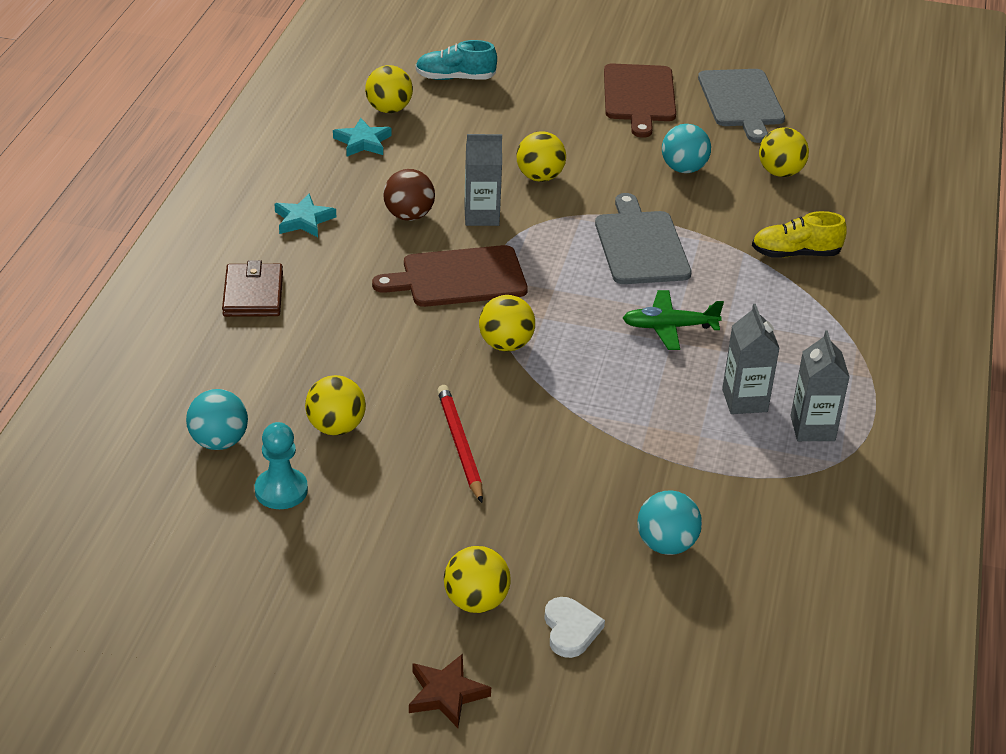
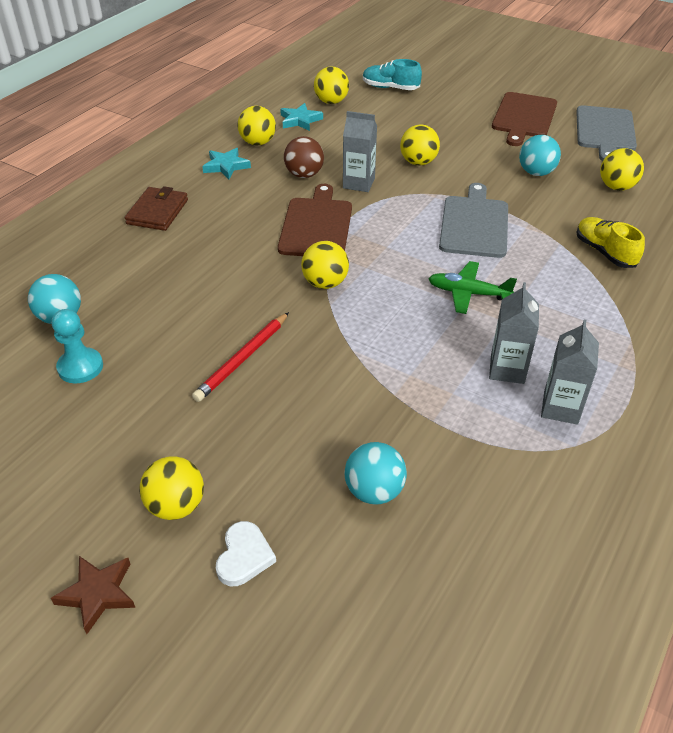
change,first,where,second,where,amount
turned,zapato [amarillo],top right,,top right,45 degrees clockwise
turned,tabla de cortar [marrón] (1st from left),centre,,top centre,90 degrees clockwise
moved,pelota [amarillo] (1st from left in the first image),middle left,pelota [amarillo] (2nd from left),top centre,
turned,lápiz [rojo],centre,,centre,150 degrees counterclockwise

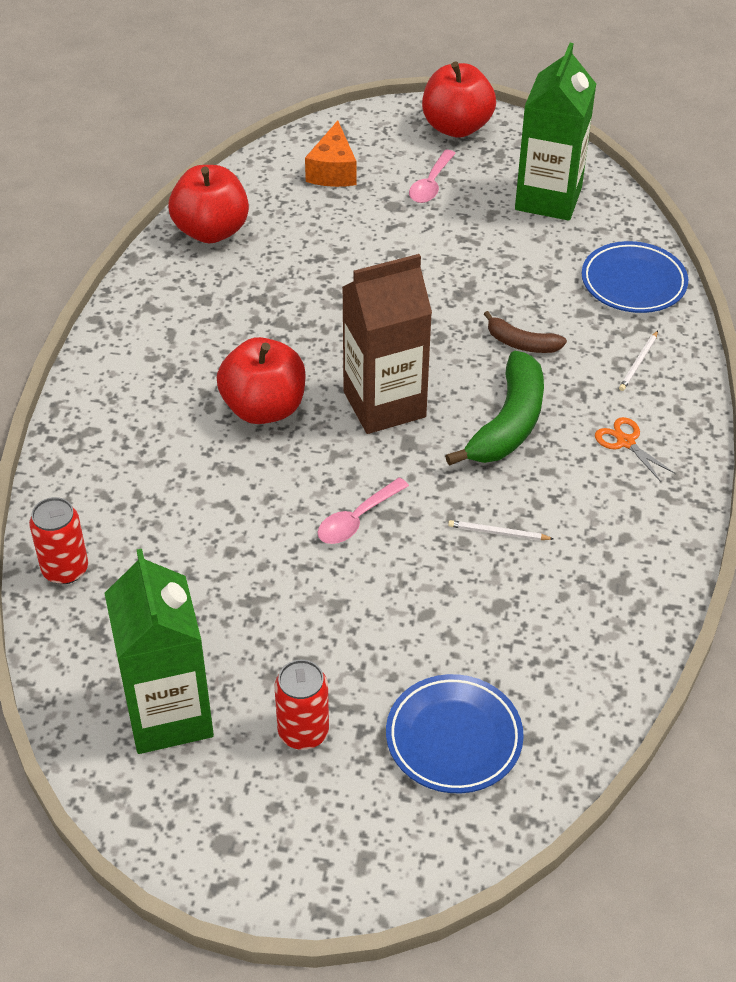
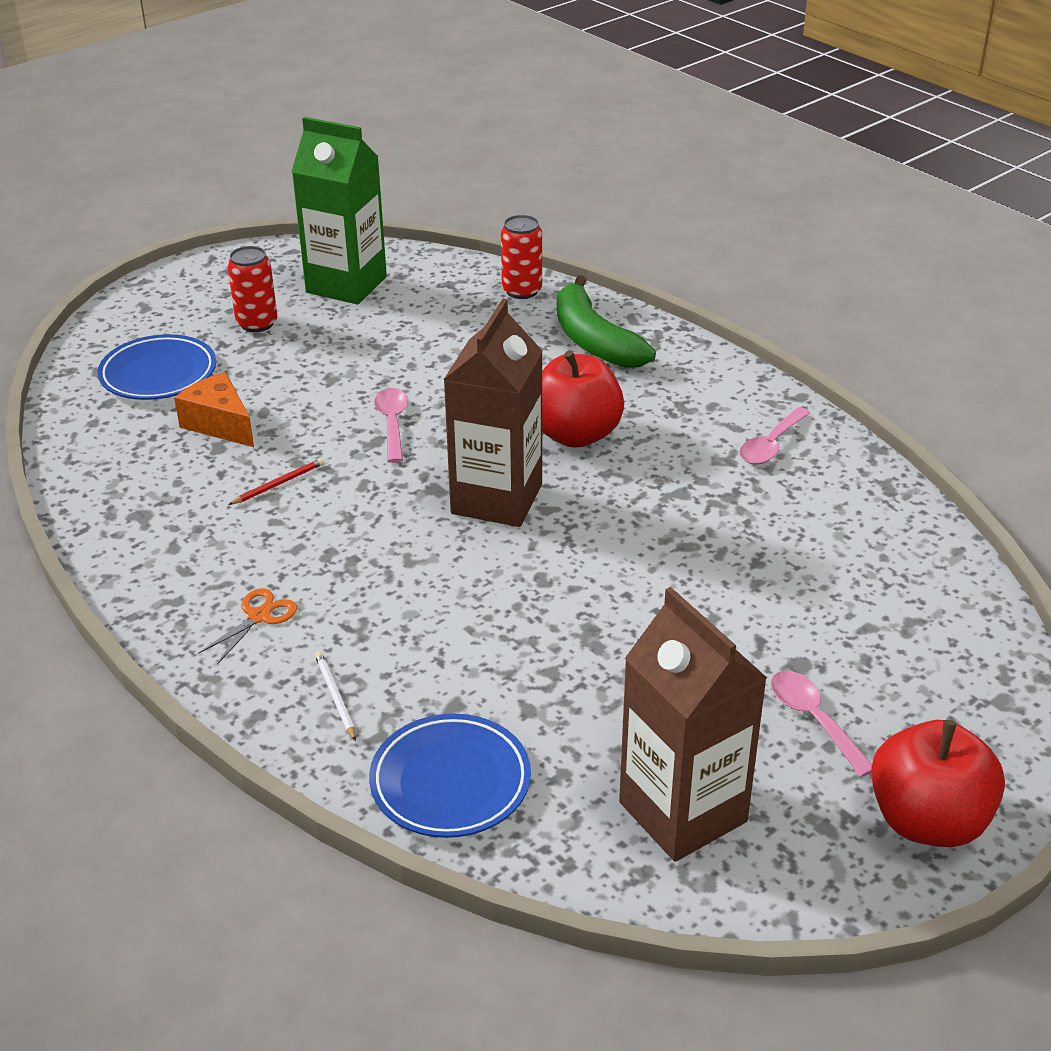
change,first,where,second,where,amount
recoloured,cartón de leche [verde] (2nd from left),top right,cartón de leche [marrón] (2nd from left),bottom centre,
moved,queso [naranja],top centre,,middle left,
removed,manzana [rojo] (1st from left),top left,,,
removed,plátano [marrón],middle right,,,
moved,plátano [verde],middle right,,top centre,
turned,tijeras [naranja],middle right,,middle left,60 degrees counterclockwise
recoloured,lápiz [blanco] (1st from left),middle right,lápiz [rojo],middle left,
added,,,cuchara [rosa] (2nd from left),middle right,

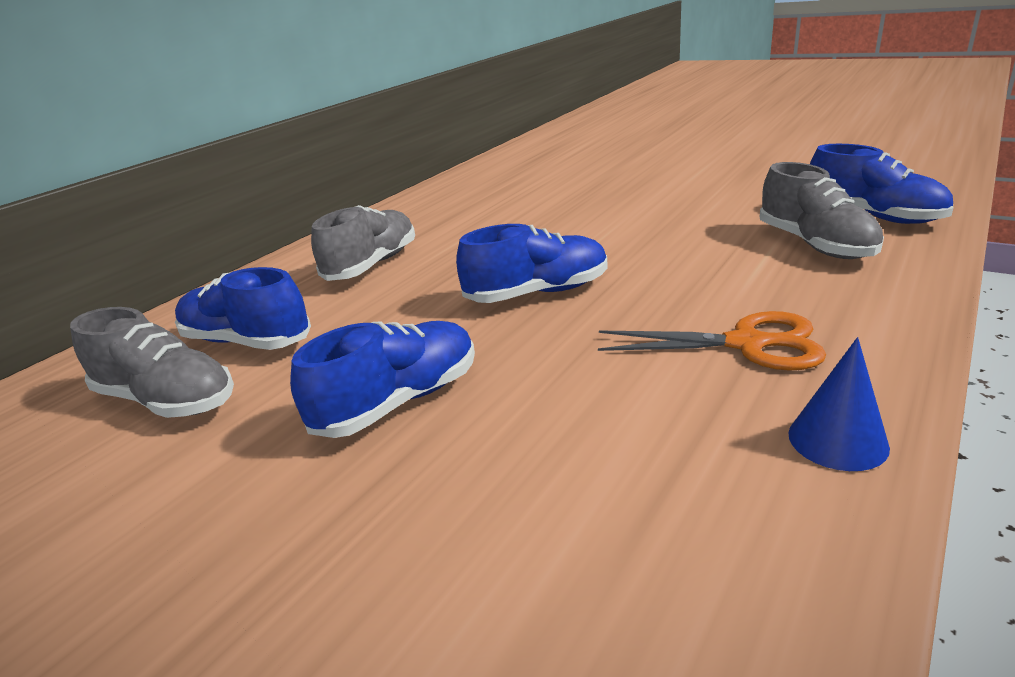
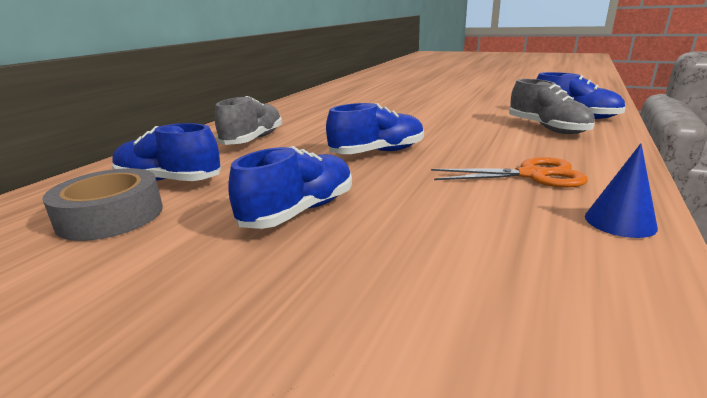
change,first,where,second,where,amount
replaced,zapato [gris] (1st from left),middle left,cinta adhesiva [gris],middle left,

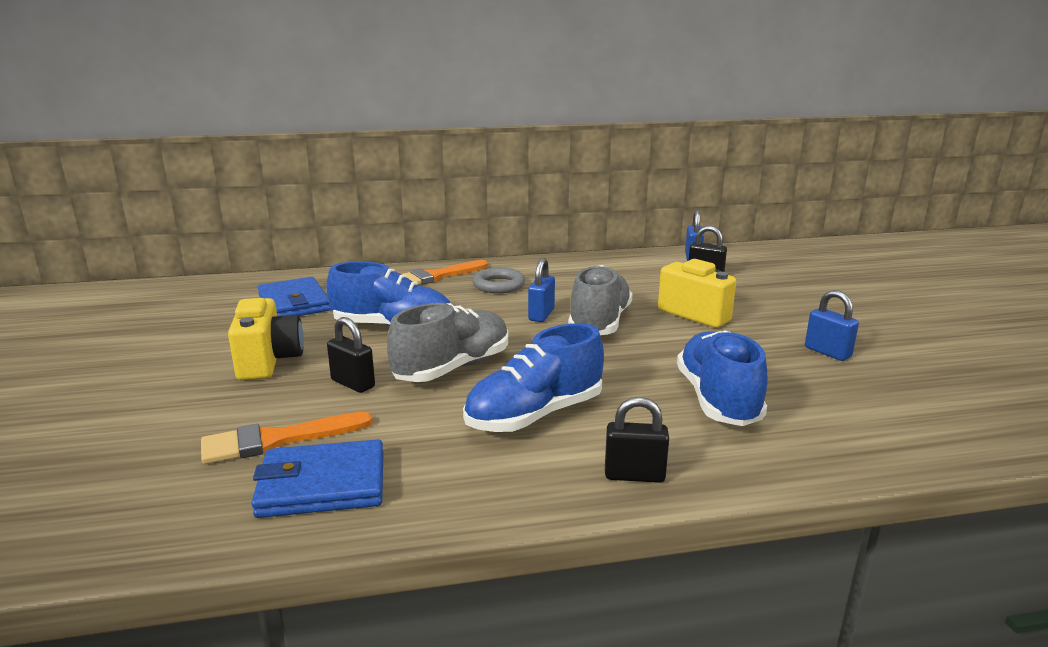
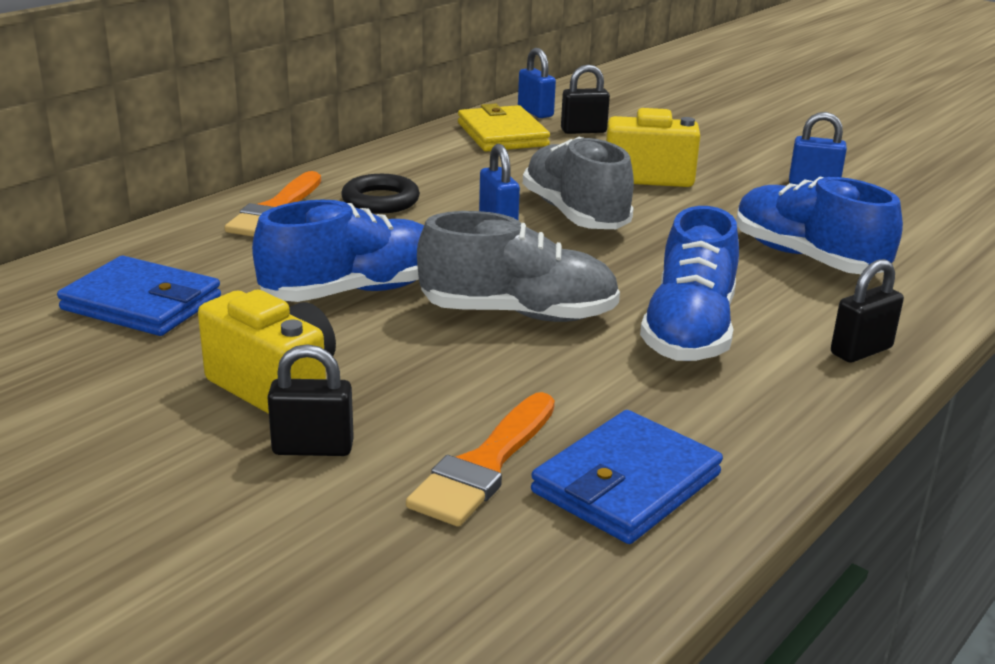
change,first,where,second,where,amount
recoloured,anillo [gris],centre,anillo [negro],top centre,
turned,zapato [gris] (1st from left),centre,,centre,90 degrees clockwise
moved,candado [negro] (1st from left),centre,,middle left,
added,,,cartera [amarillo],top centre,

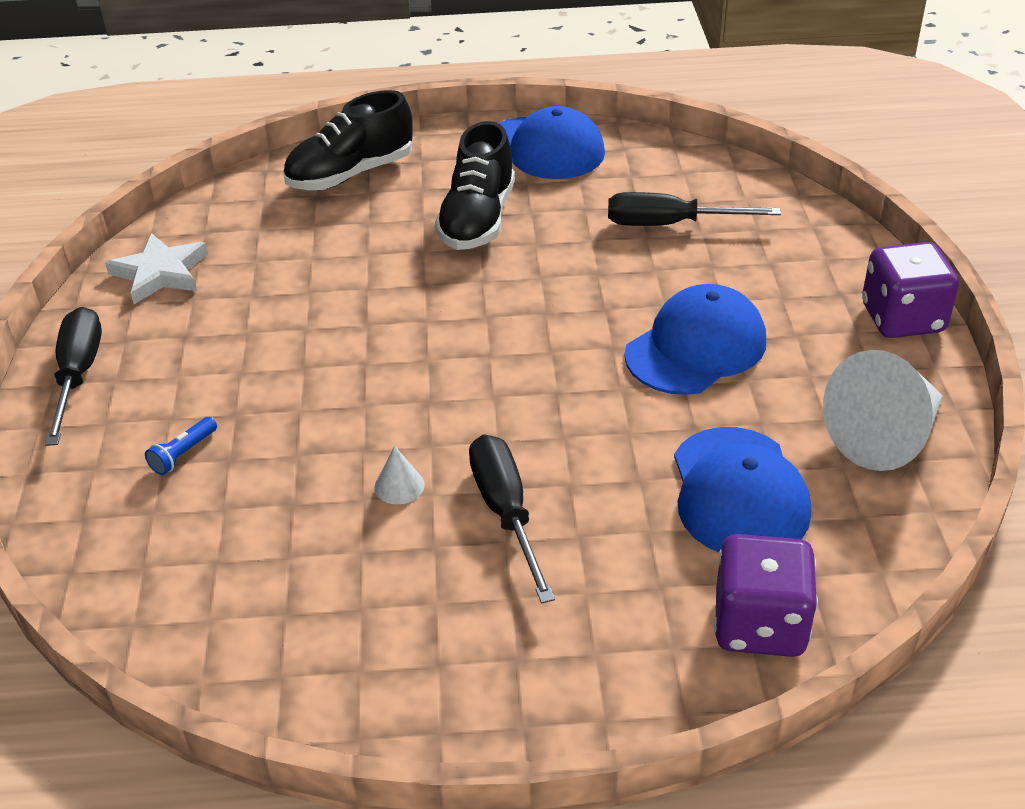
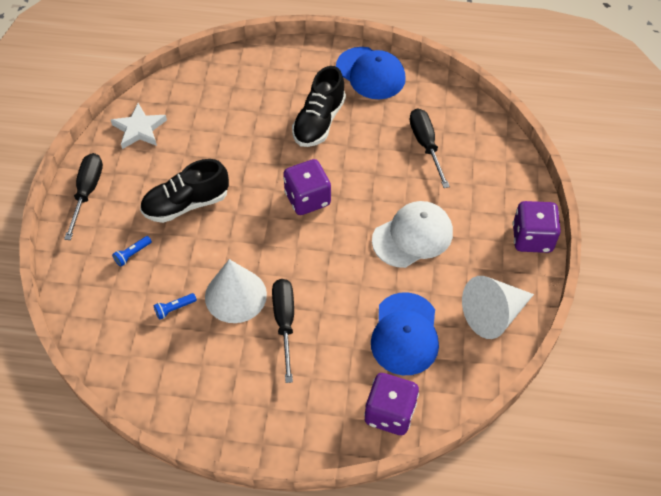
change,first,where,second,where,amount
moved,zapato [negro] (1st from left),top centre,,middle left,
turned,destornillador [negro] (3rd from left),top right,,top centre,60 degrees clockwise
recoloured,gorra [azul] (2nd from left),middle right,gorra [blanco],centre,
resized,cono [blanco] (1st from left),centre,,centre,x2.41
added,,,dado [morado] (1st from left),centre,
added,,,lámpara de mano [azul] (2nd from left),middle left,

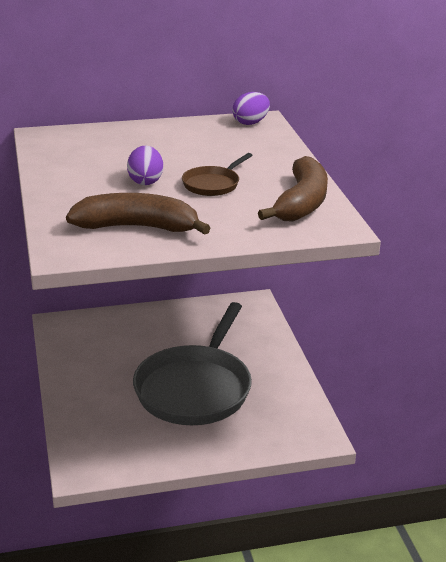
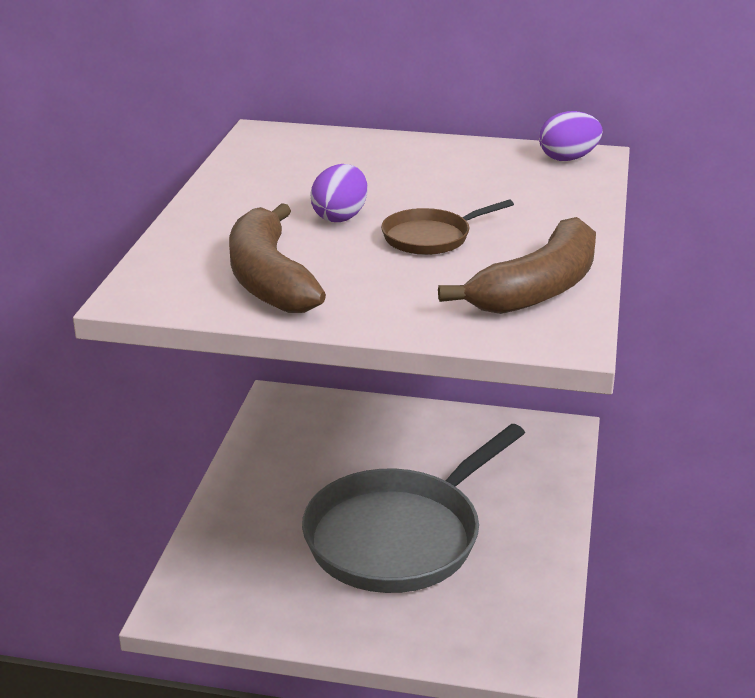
change,first,where,second,where,amount
turned,plátano [marrón] (1st from left),middle left,,centre,135 degrees counterclockwise

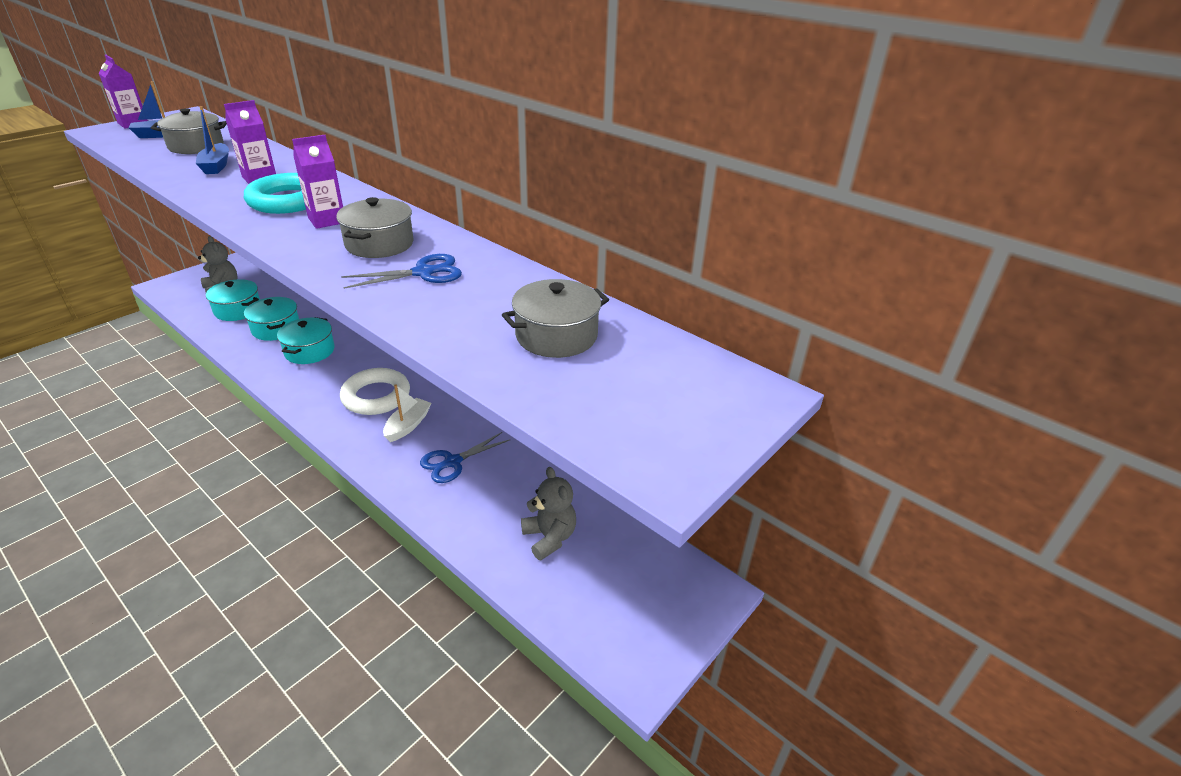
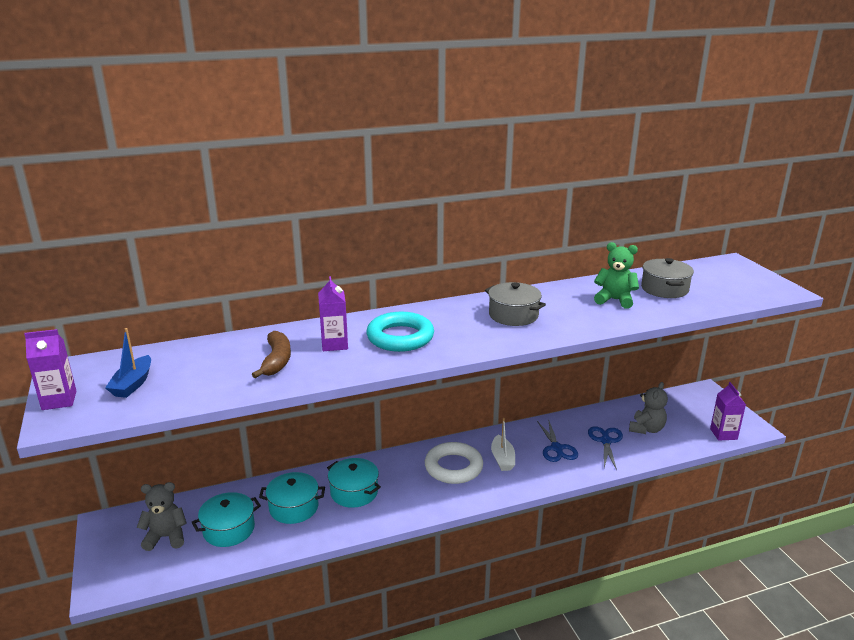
change,first,where,second,where,amount
replaced,barco [azul] (2nd from left),top left,plátano [marrón],middle left,
removed,olla [gris] (1st from left),top left,,,
moved,cartón de leche [morado] (3rd from left),top left,,middle right,
moved,tijeras [azul] (1st from left in the first image),centre,tijeras [azul] (2nd from left),bottom right,
turned,barco [blanco],centre,,bottom centre,150 degrees counterclockwise
turned,osito [gris] (2nd from left),centre,,middle right,120 degrees clockwise
added,,,osito [verde],middle right,

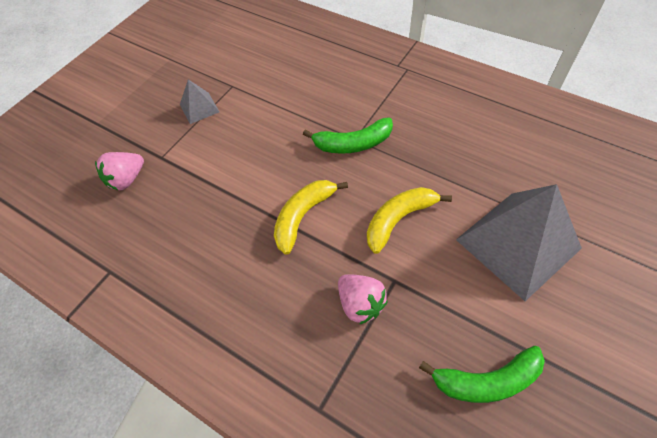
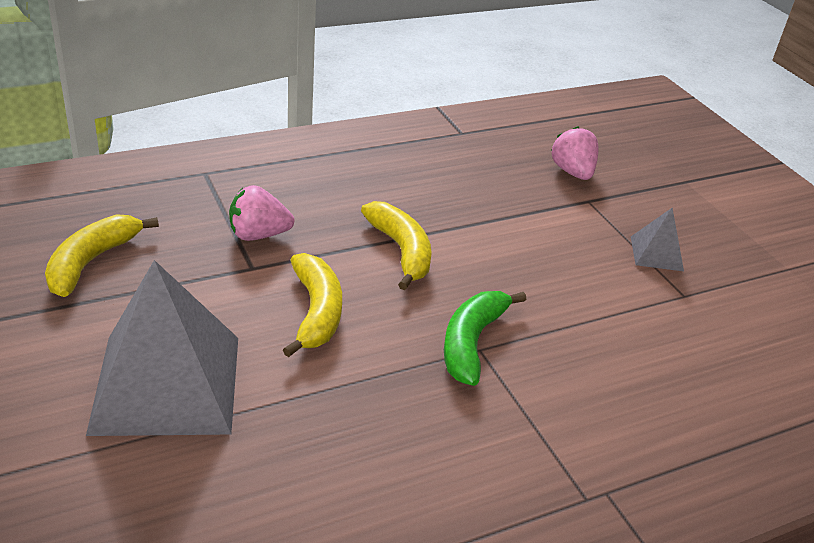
change,first,where,second,where,amount
recoloured,plátano [verde] (2nd from left),bottom right,plátano [amarillo] (1st from left),middle left,

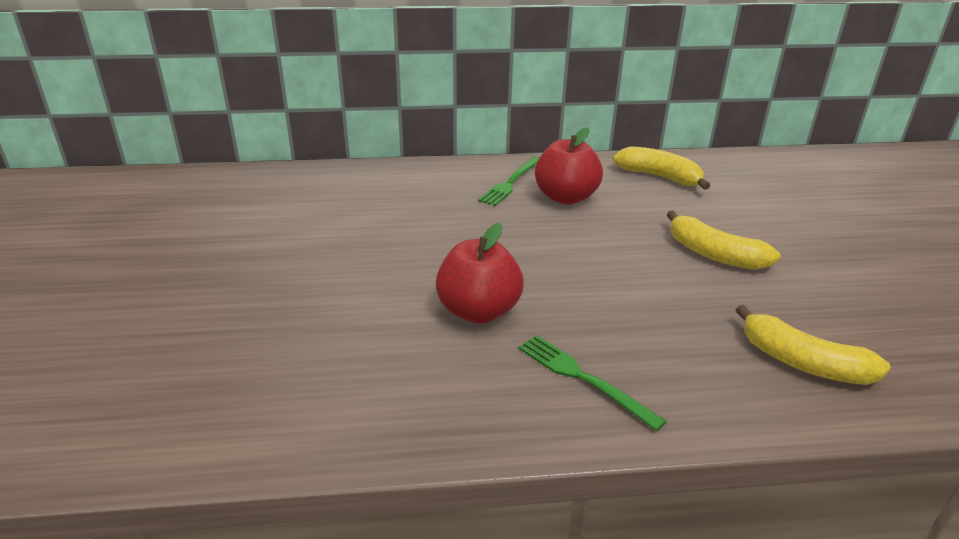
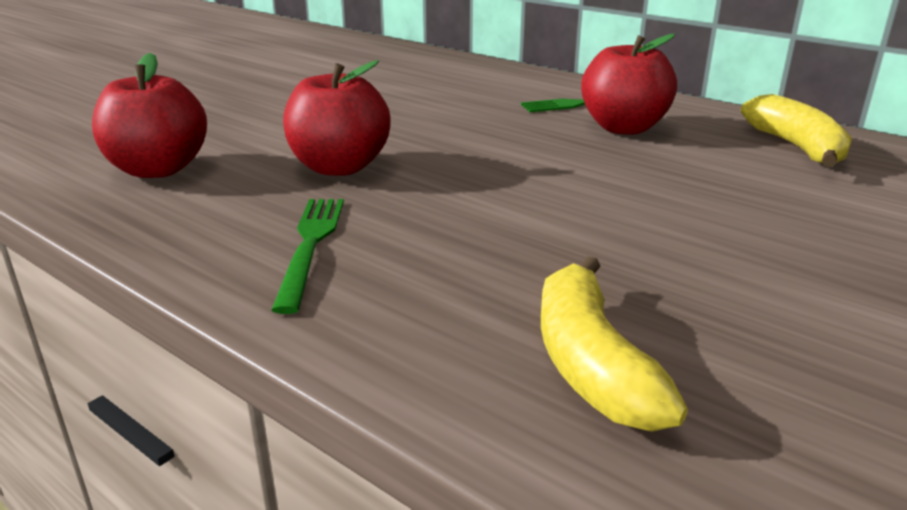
change,first,where,second,where,amount
removed,plátano [amarillo] (2nd from left),middle right,,,
added,,,manzana [rojo] (1st from left),top left,

